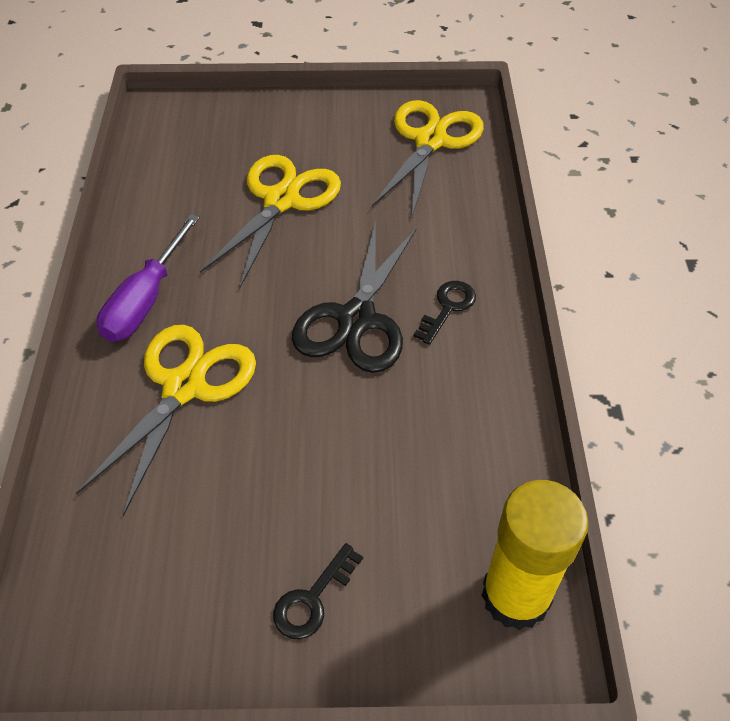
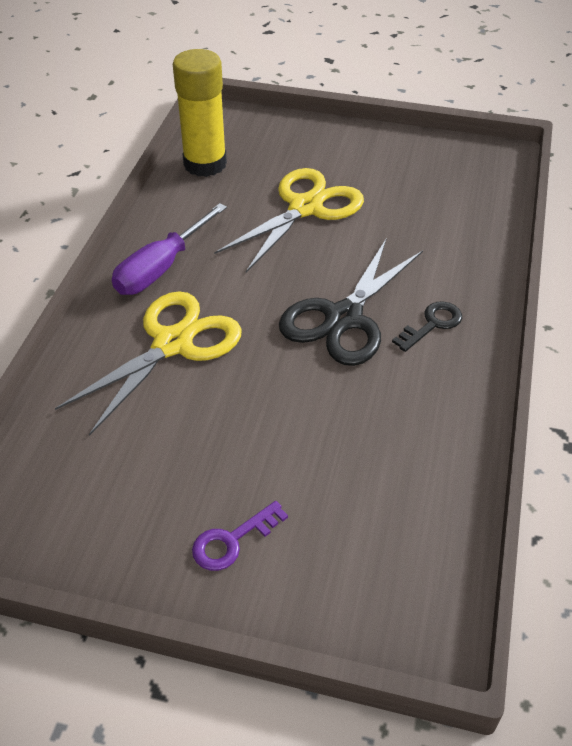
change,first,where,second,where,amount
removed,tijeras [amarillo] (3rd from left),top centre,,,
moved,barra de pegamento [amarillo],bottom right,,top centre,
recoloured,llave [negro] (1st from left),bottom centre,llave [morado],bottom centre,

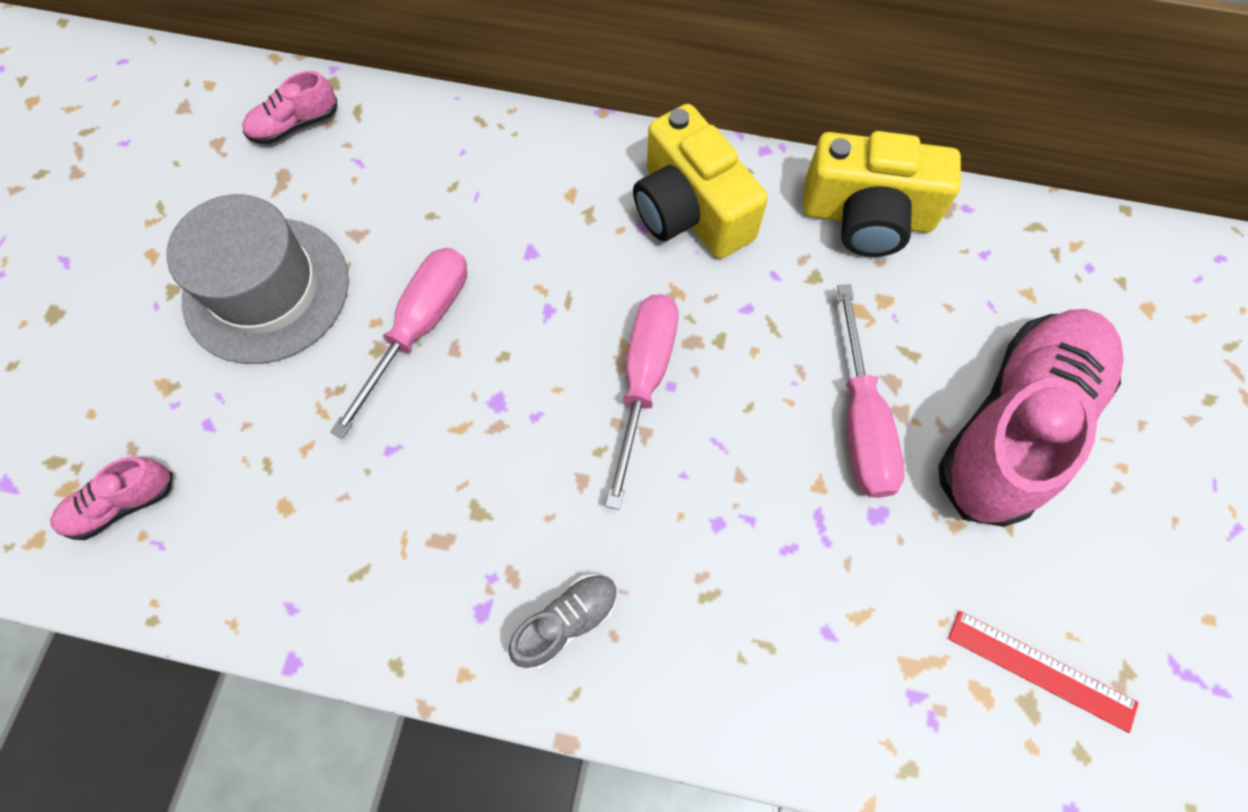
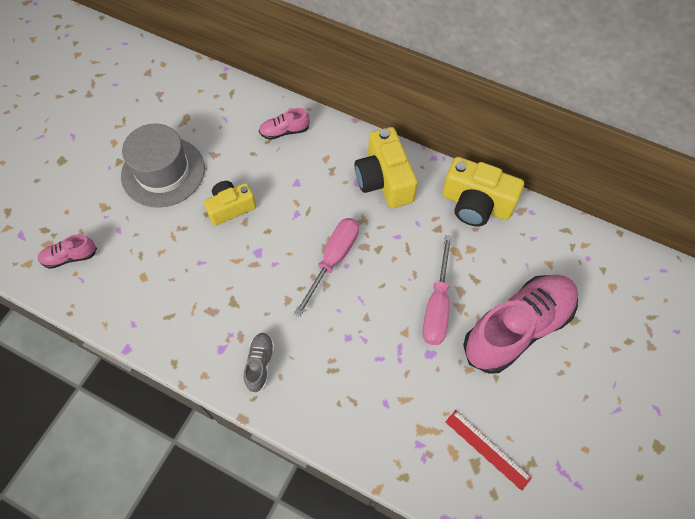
change,first,where,second,where,amount
moved,zapato [rosa] (2nd from left),top left,,top centre,
replaced,destornillador [rosa] (1st from left),middle left,cámara [amarillo] (1st from left),middle left,
turned,zapato [gris],bottom centre,,bottom centre,60 degrees counterclockwise

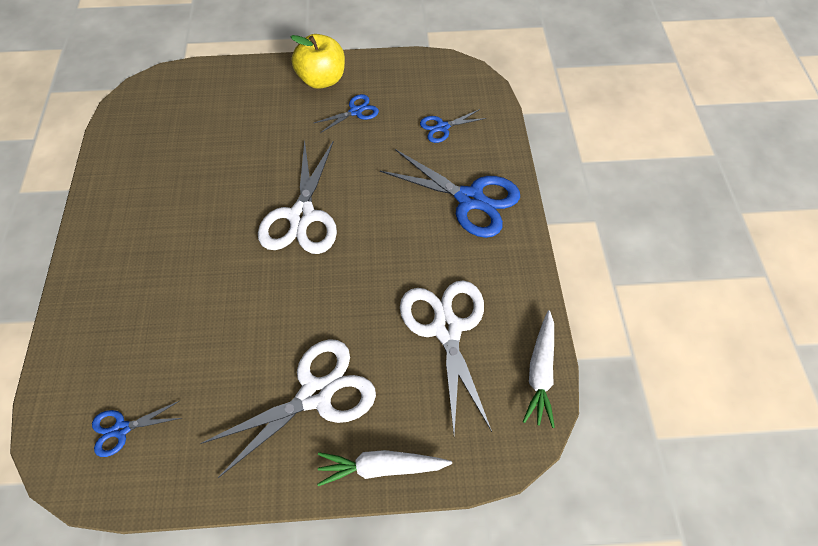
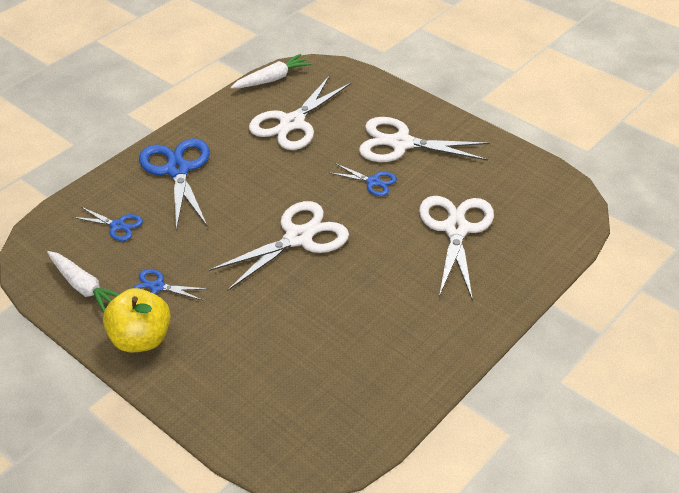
change,first,where,second,where,amount
moved,tijeras [azul] (1st from left in the first image),bottom left,tijeras [azul] (4th from left),centre,
moved,zanahoria [blanco] (1st from left),bottom centre,,middle left,
added,,,tijeras [blanco] (4th from left),middle right,

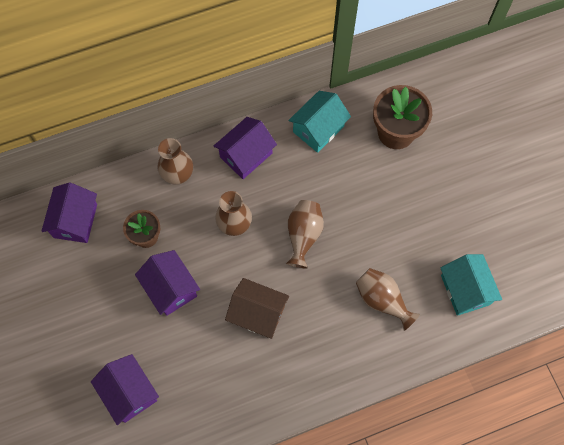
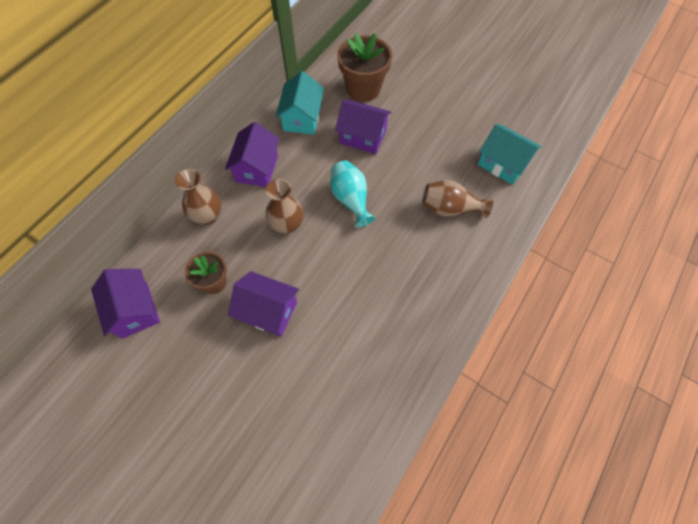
change,first,where,second,where,amount
recoloured,florero [marrón] (3rd from left),centre,florero [turquesa],centre,
removed,casa [marrón],bottom centre,,,
moved,casa [morado] (2nd from left in the first image),bottom left,casa [morado] (4th from left),top centre,

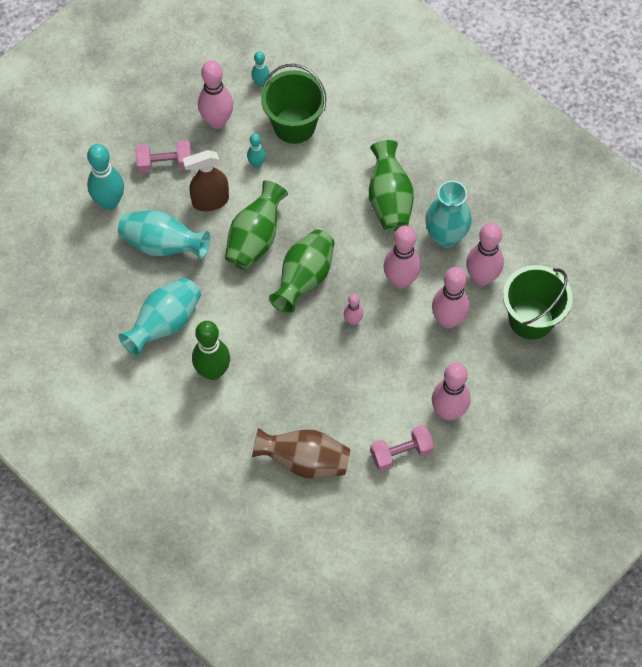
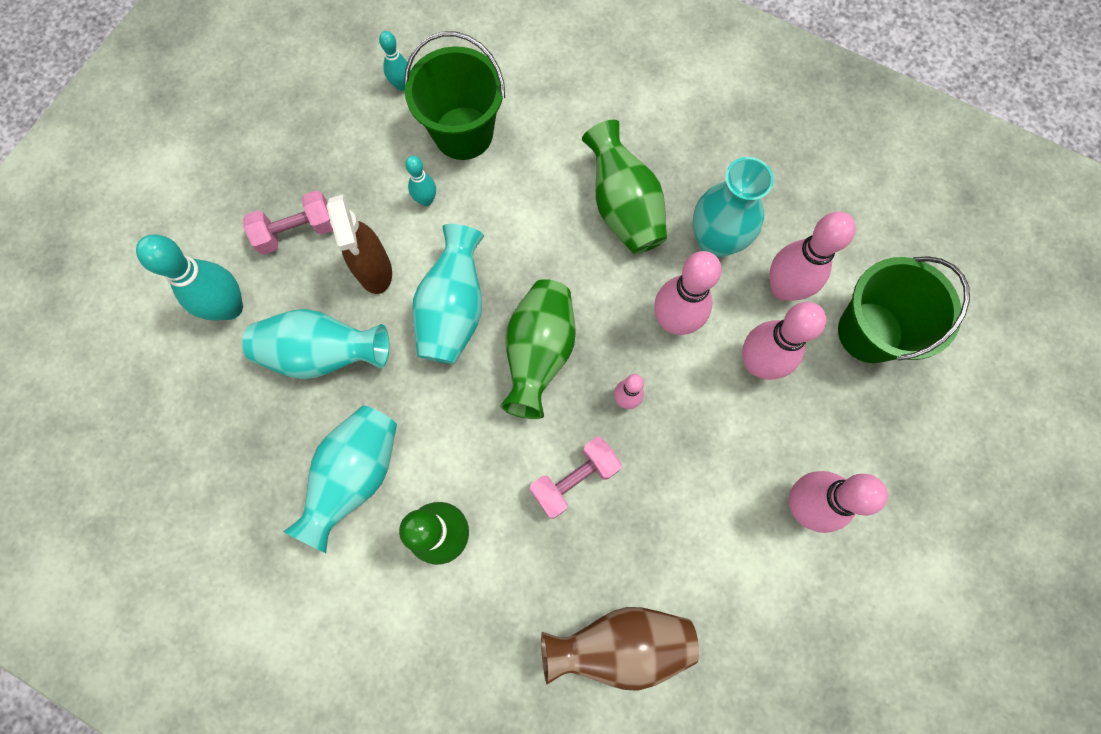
change,first,where,second,where,amount
removed,bolo [rosa] (1st from left),top centre,,,
turned,pulverizador [marrón],top left,,top left,75 degrees counterclockwise
recoloured,florero [verde] (1st from left),centre,florero [turquesa] (3rd from left),centre,
moved,mancuerna [rosa] (2nd from left),bottom centre,,centre,

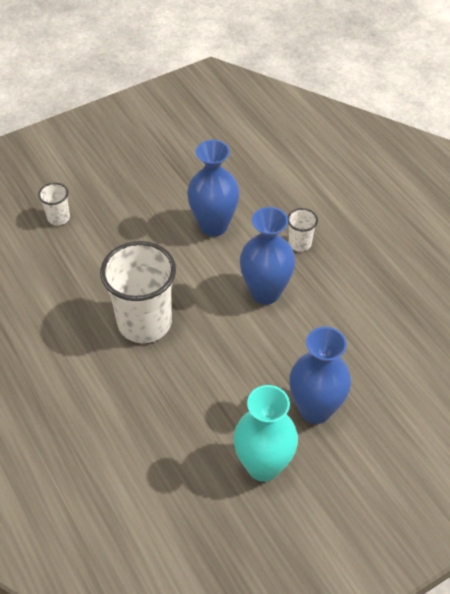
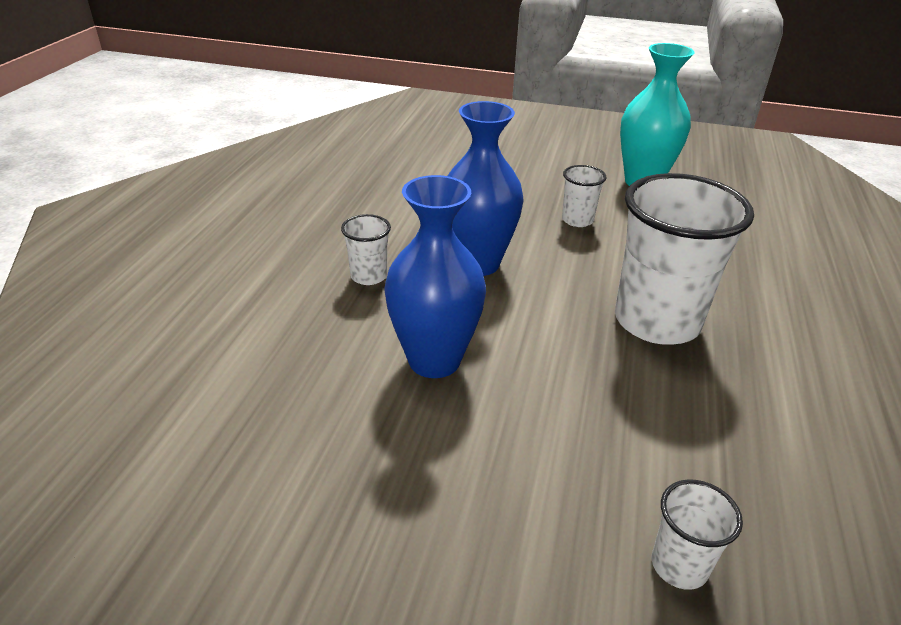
change,first,where,second,where,amount
removed,florero [azul] (3rd from left),middle right,,,
added,,,vaso [blanco] (2nd from left),top centre,

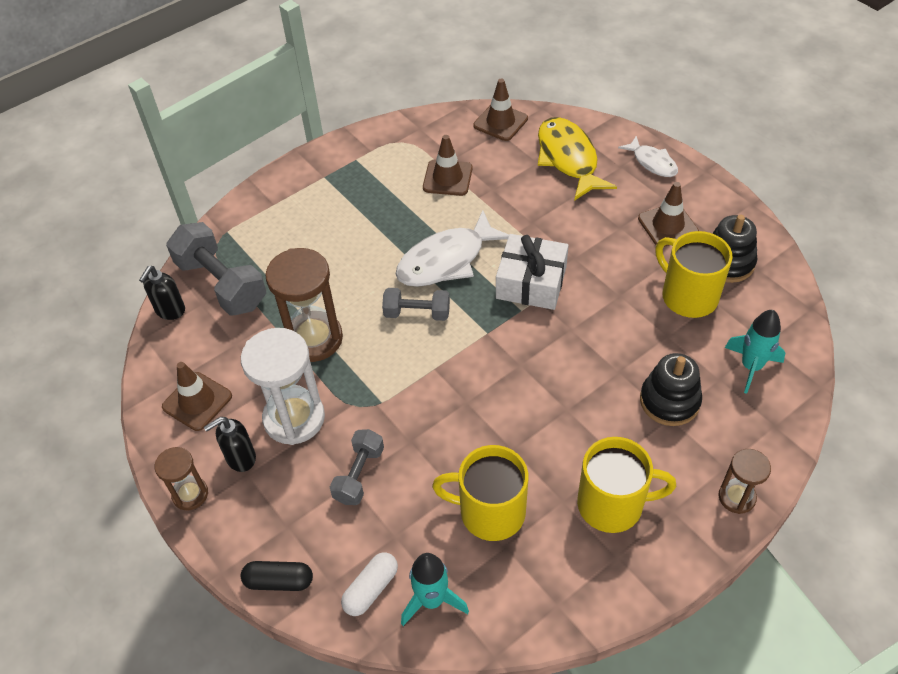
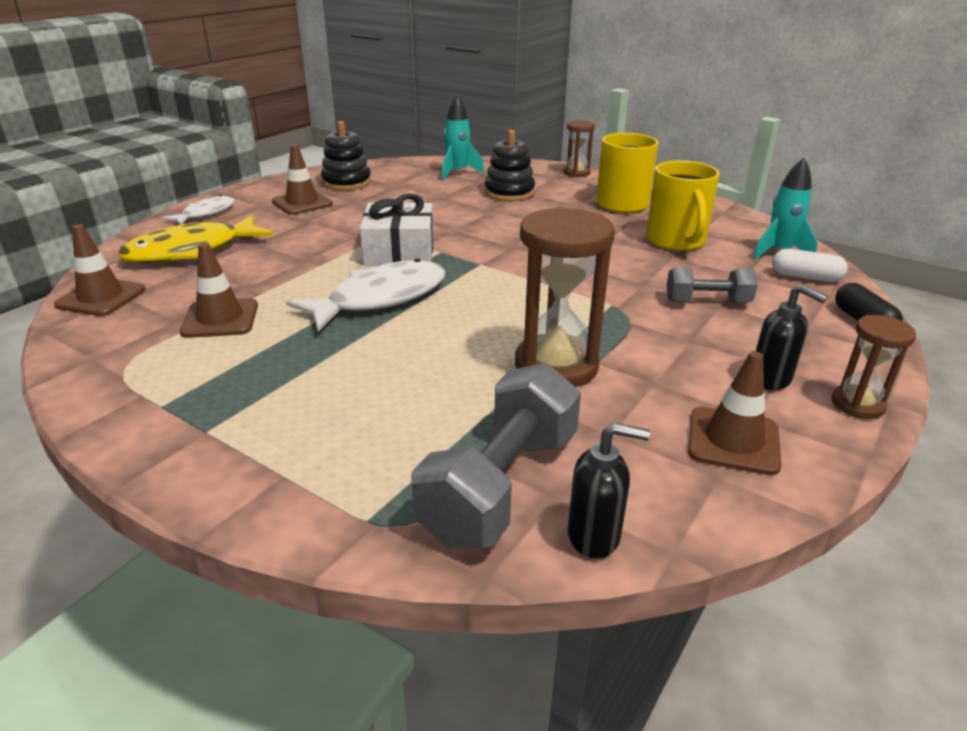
change,first,where,second,where,amount
turned,pez [blanco] (1st from left in the first image),centre,pez [blanco] (2nd from left),centre,75 degrees counterclockwise
removed,taza [amarillo] (3rd from left),middle right,,,
removed,mancuerna [gris] (3rd from left),centre,,,
removed,reloj de arena [blanco],middle left,,,

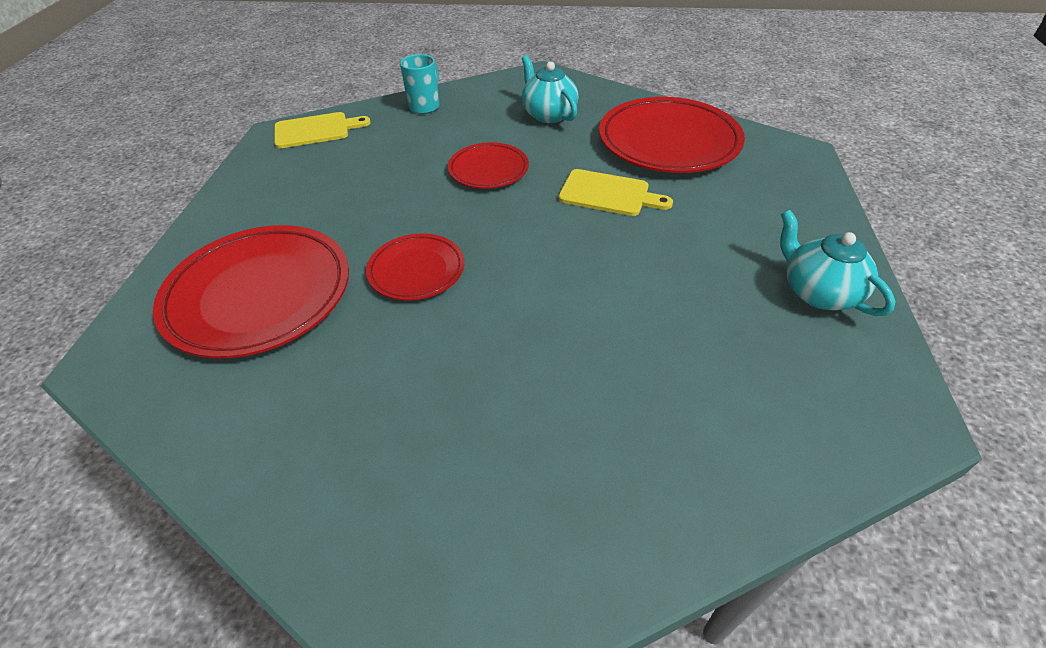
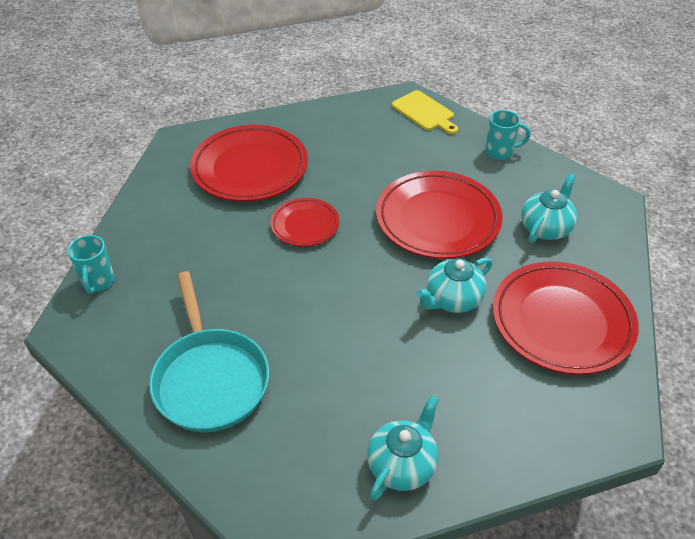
change,first,where,second,where,amount
resized,plato [rojo] (3rd from left),top centre,,centre,x1.83
replaced,tabla de cortar [amarillo] (2nd from left),top centre,tetera [turquesa] (2nd from left),centre,
added,,,taza [turquesa] (1st from left),middle left,
added,,,sartén [turquesa],middle left,

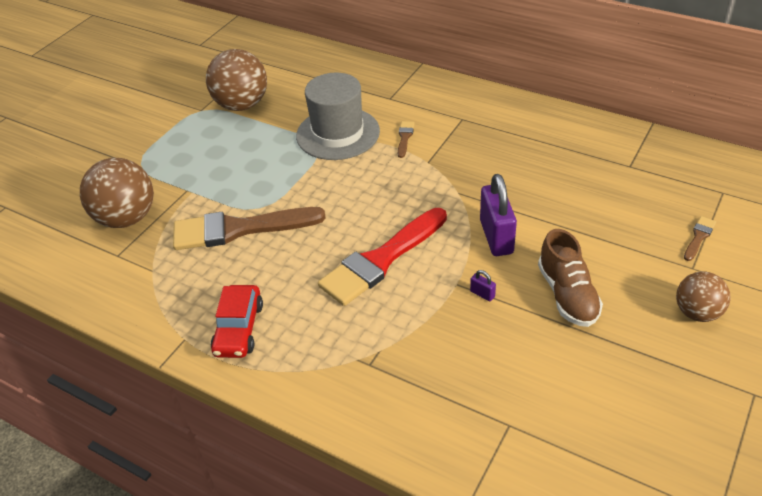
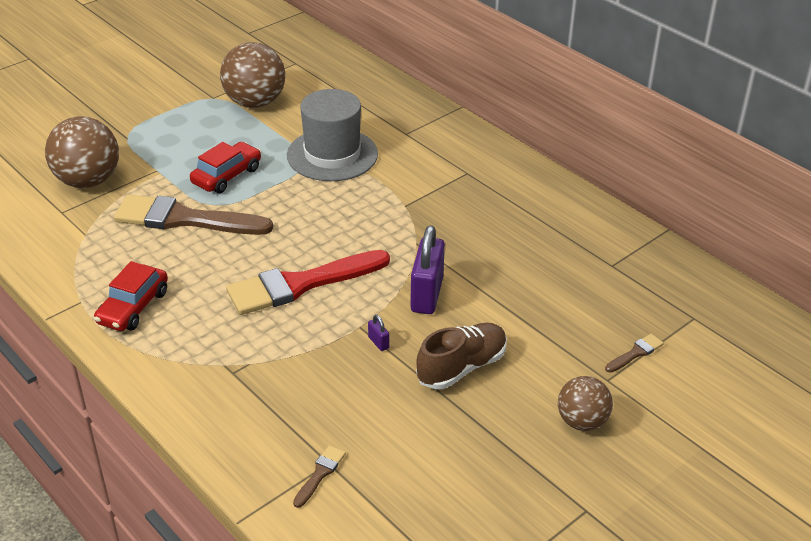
change,first,where,second,where,amount
moved,pincel [marrón] (2nd from left),top centre,,bottom centre,
turned,zapato [marrón],middle right,,centre,135 degrees counterclockwise
added,,,coche [rojo] (2nd from left),top left,

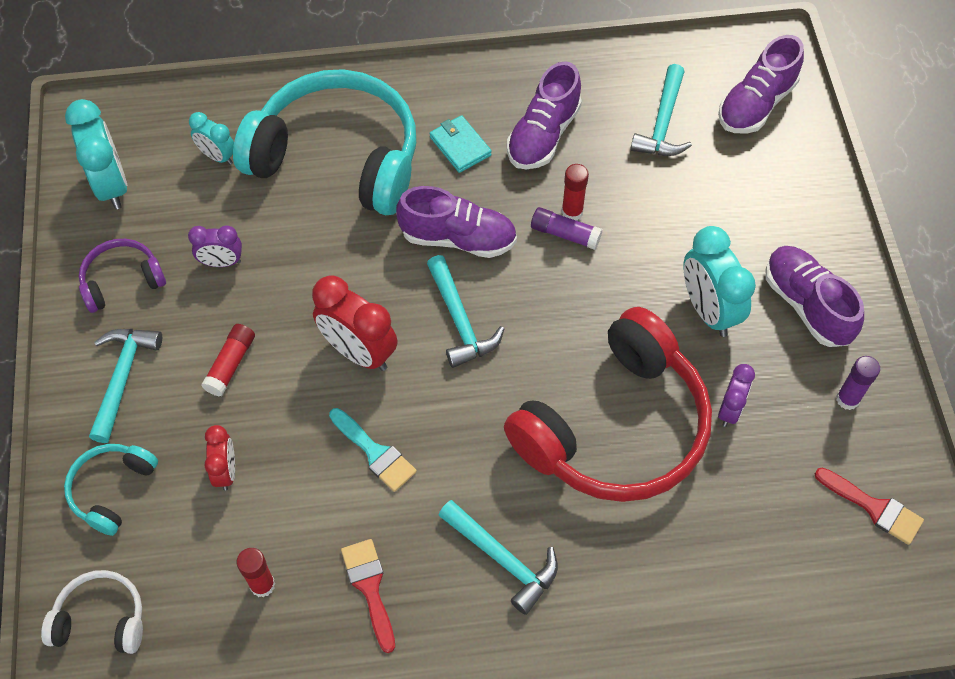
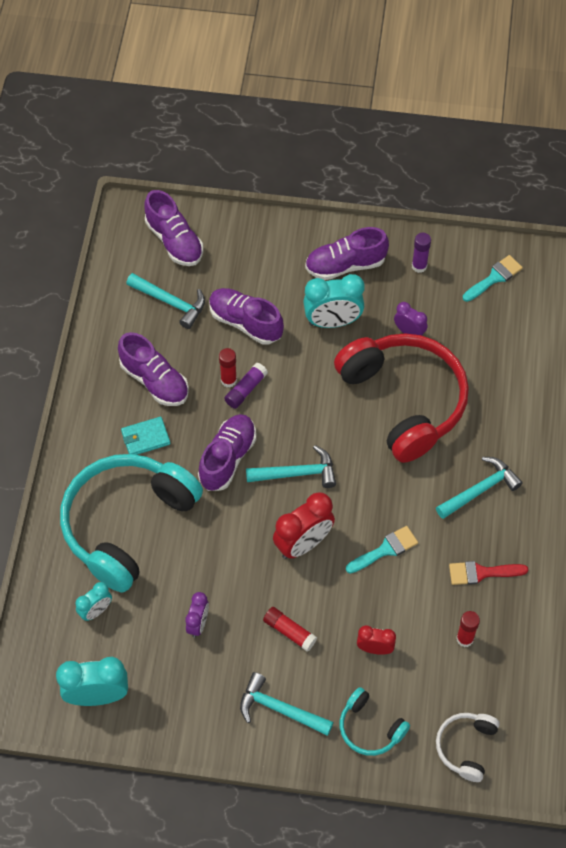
change,first,where,second,where,amount
removed,auriculares [morado],middle left,,,
recoloured,pincel [rojo] (2nd from left),bottom right,pincel [turquesa] (2nd from left),top right,
added,,,zapato [morado] (4th from left),centre,

